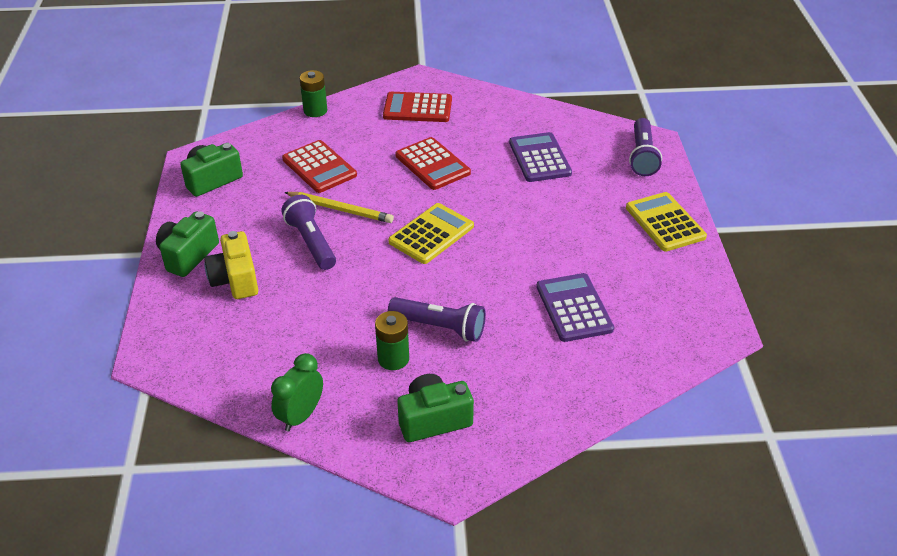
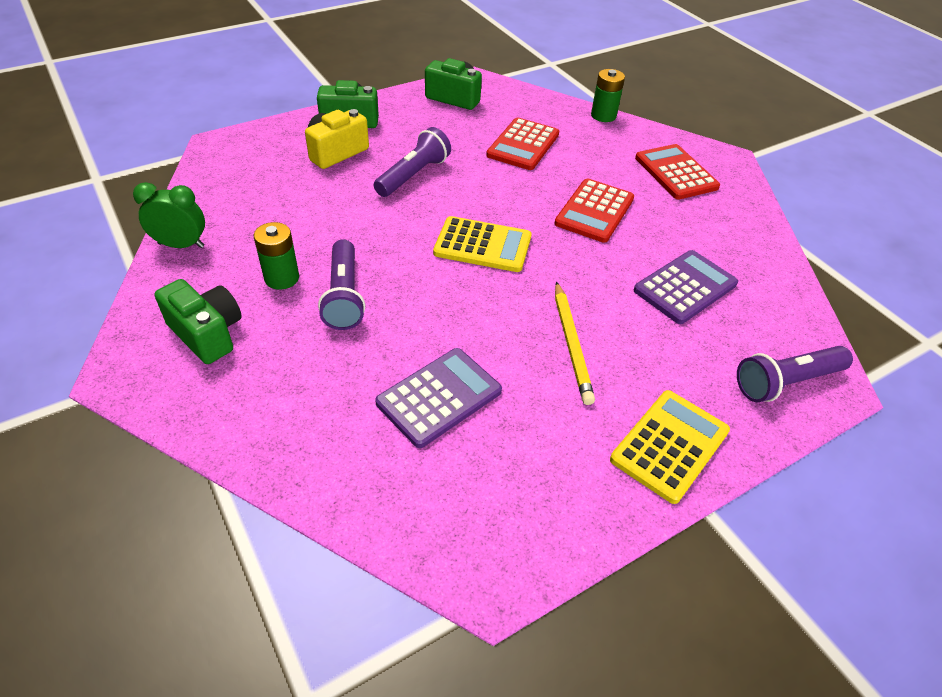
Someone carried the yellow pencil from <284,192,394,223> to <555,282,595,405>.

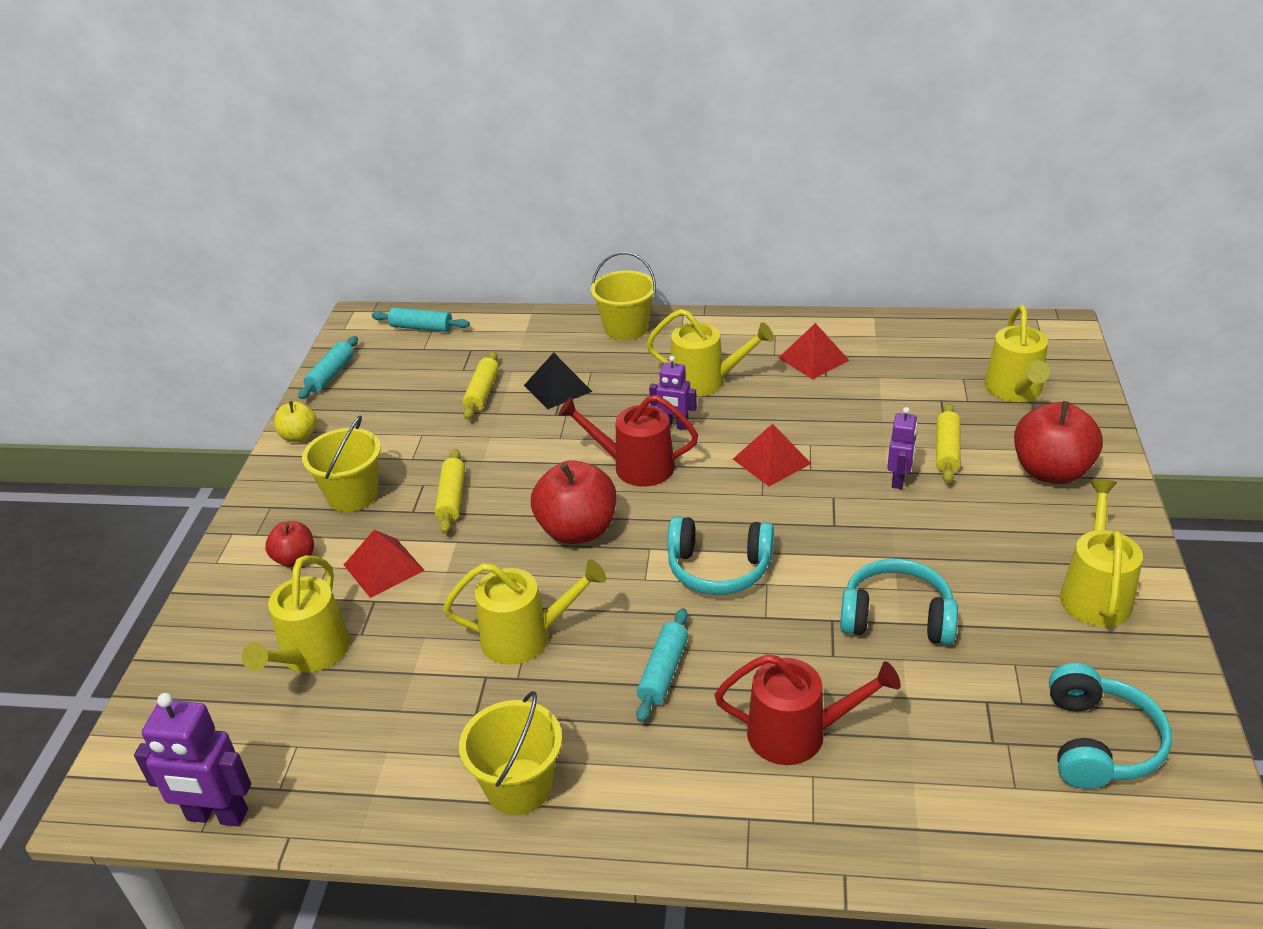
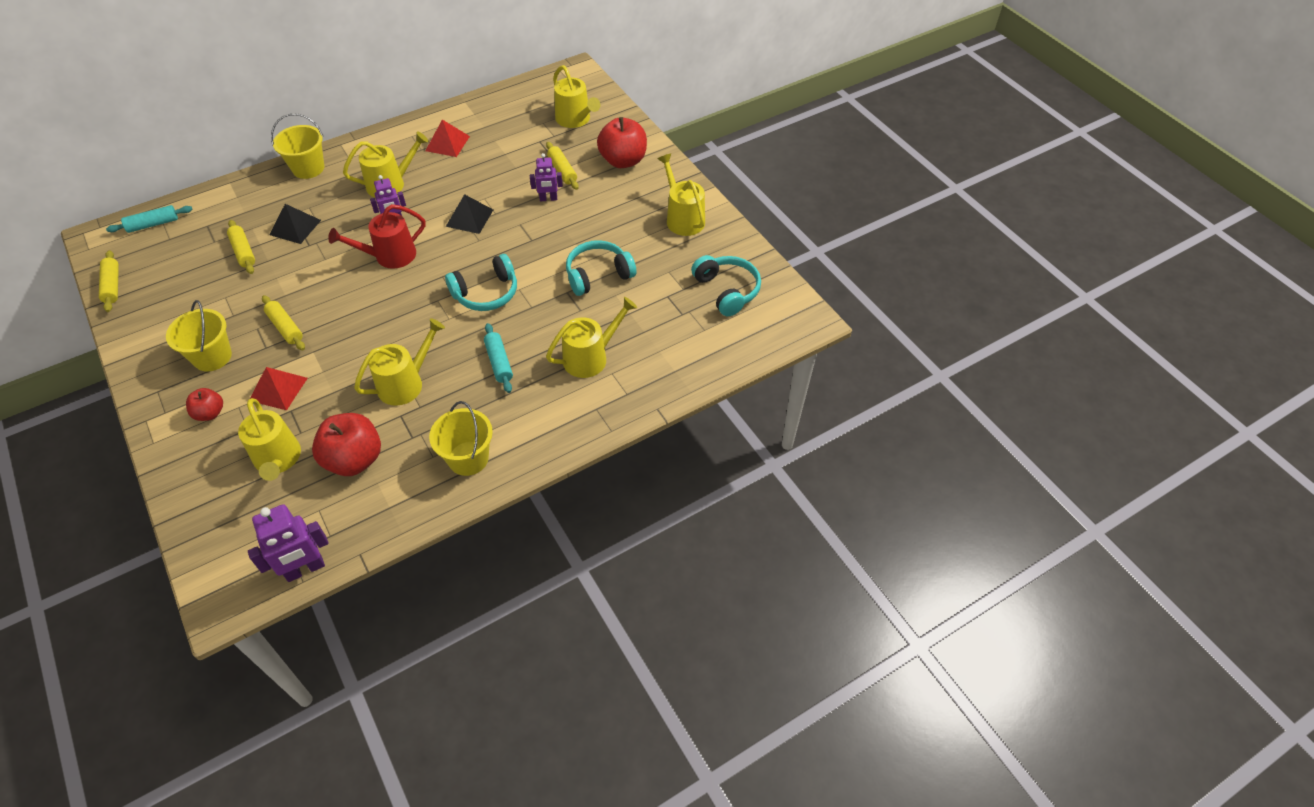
Someone took away the yellow apple at <274,401,317,442>.
Someone repainted the turquoise rolling pin at <298,336,358,399>, which became the yellow rolling pin at <99,250,119,312>.
Someone carried the red apple from <531,460,616,544> to <312,413,381,476>.
Someone repainted the red watering can at <715,654,901,765>, which became the yellow watering can at <546,297,637,378>.
Someone repainted the red pyramid at <733,424,811,486>, which became the black pyramid at <446,194,493,234>.
Someone rotated the purple robot at <887,407,918,489> by 105 degrees clockwise.

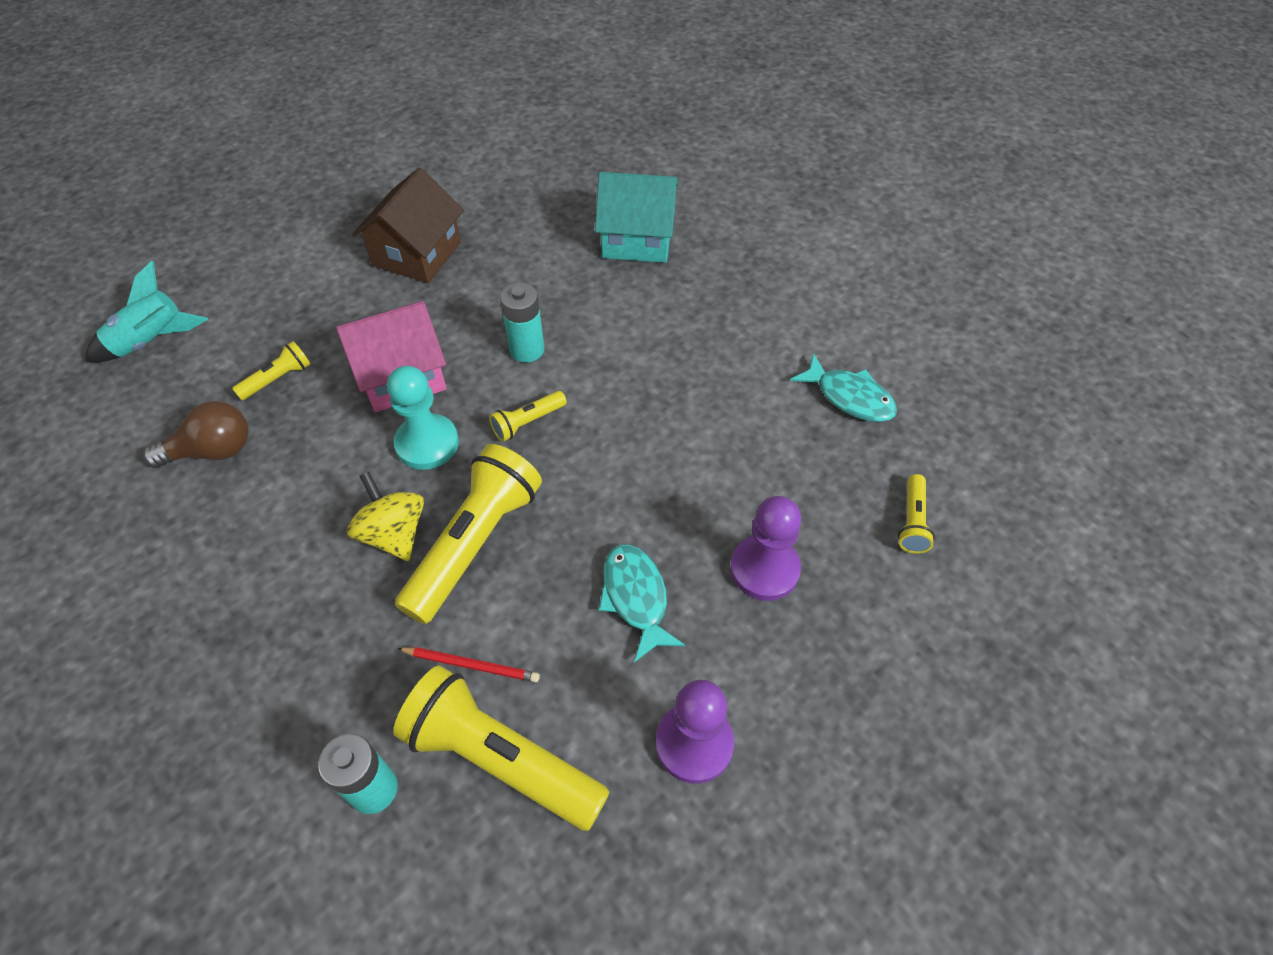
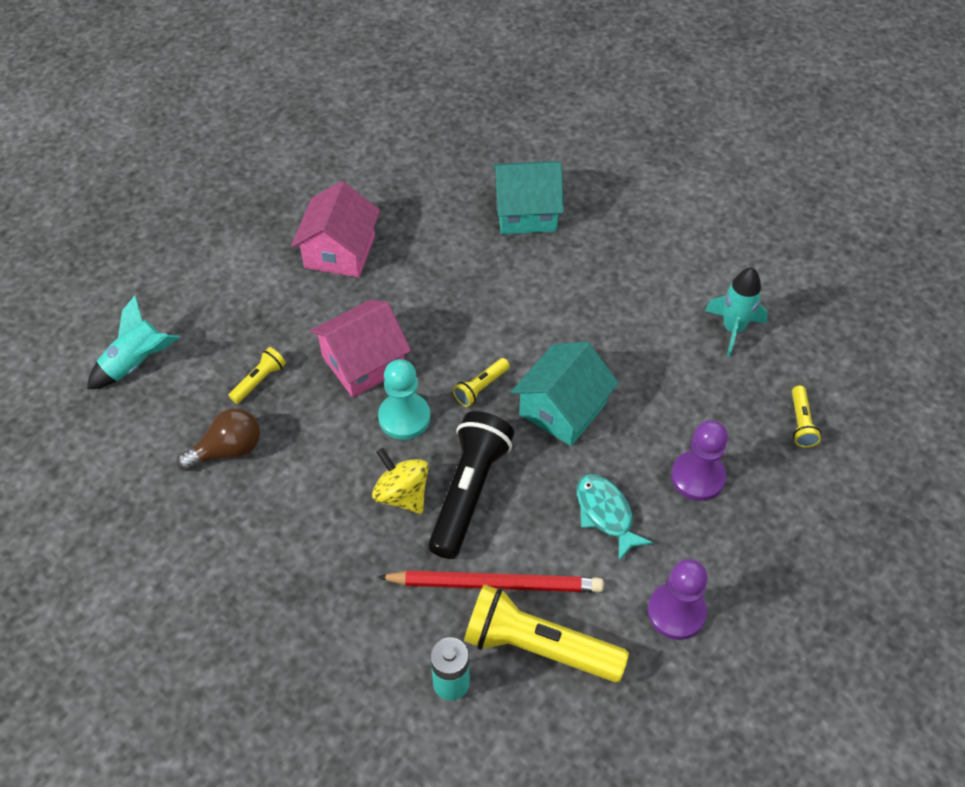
Someone repainted the brown house at <352,168,464,283>, which became the pink house at <291,181,380,277>.
Someone repainted the yellow flashlight at <395,444,542,624>, which became the black flashlight at <428,411,514,559>.
Someone scaled the red pencil at <397,647,540,682> by 1.97.
Someone took away the turquoise battery at <500,283,544,362>.
Someone swapped the turquoise fish at <790,353,897,422> for the turquoise rocket at <705,267,768,357>.
Someone put down the turquoise house at <511,342,619,446>.

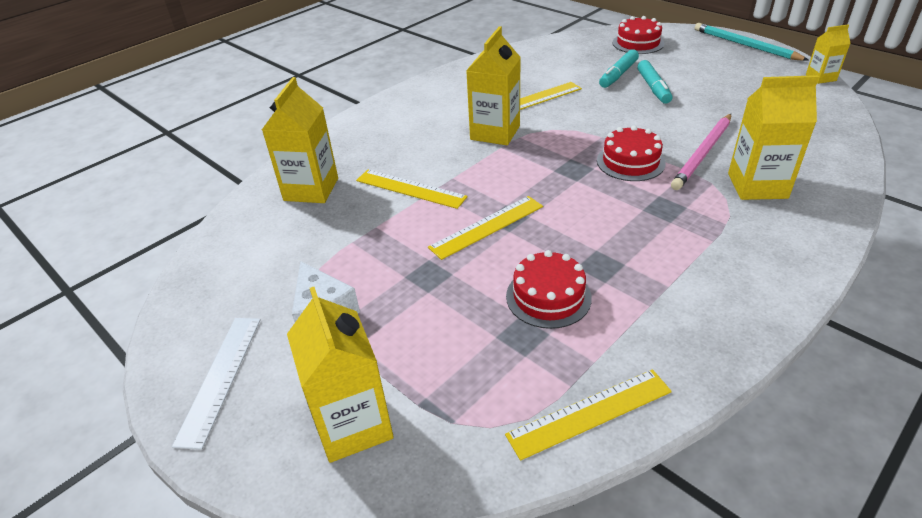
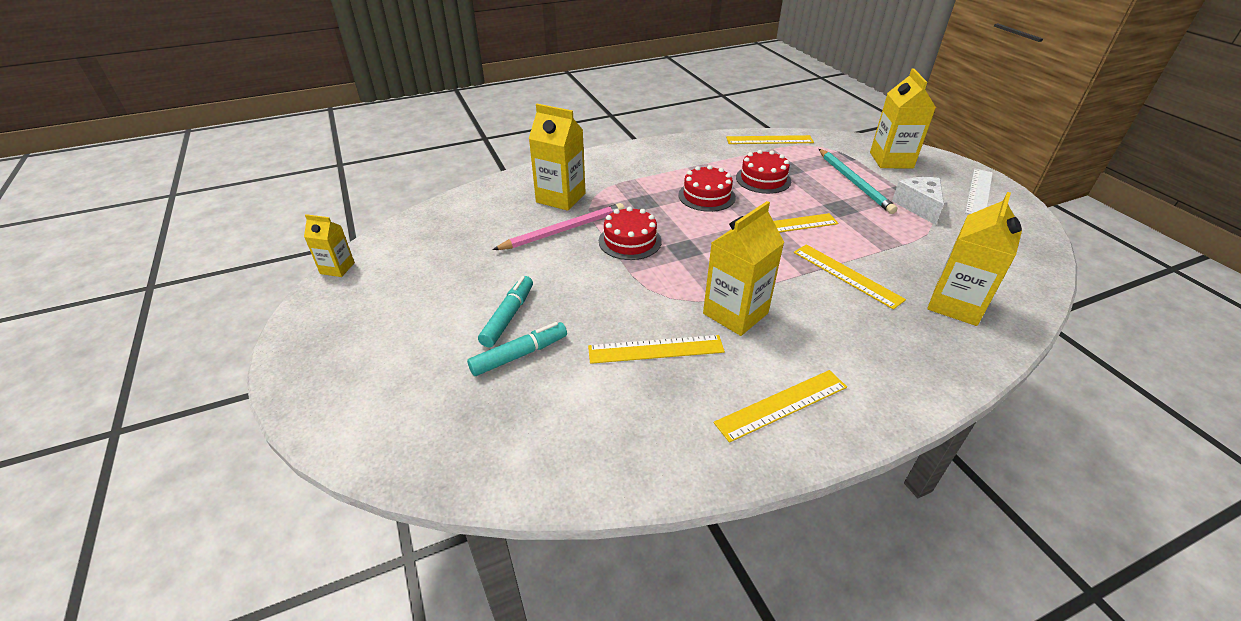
Someone carried the red cake from <613,16,664,54> to <678,165,736,212>.
Someone carried the turquoise pencil from <695,23,808,61> to <819,149,897,214>.
Someone put down the yellow ruler at <714,370,847,443>.

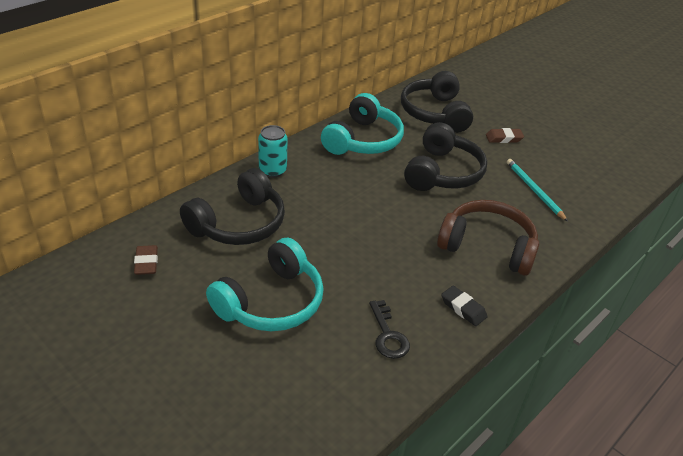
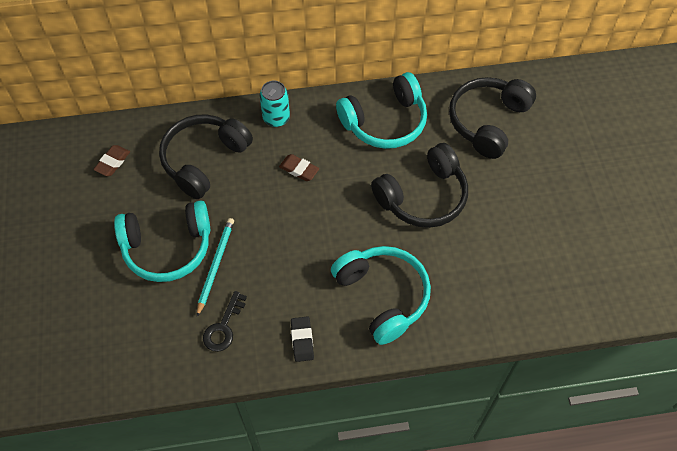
Someone rotated the black headphones at <180,168,285,245> by 135 degrees clockwise.
Someone repainted the brown headphones at <437,200,539,276>, which became the turquoise headphones at <331,246,431,345>.
Someone carried the brown eraser from <486,128,524,143> to <279,154,319,181>.
Someone carried the turquoise pencil from <507,159,568,222> to <197,218,234,316>.

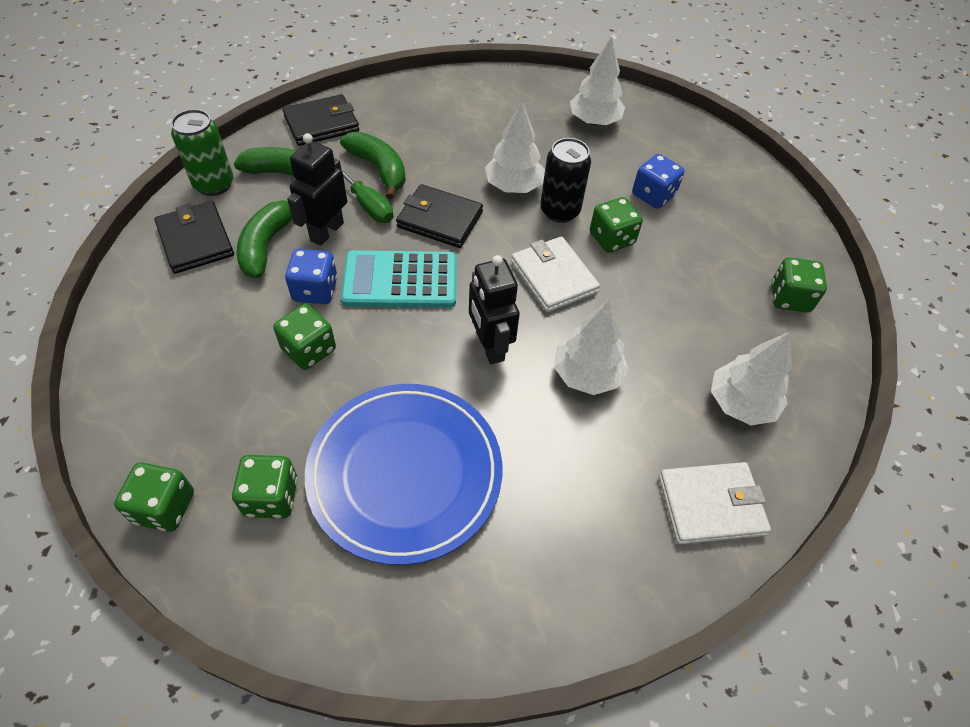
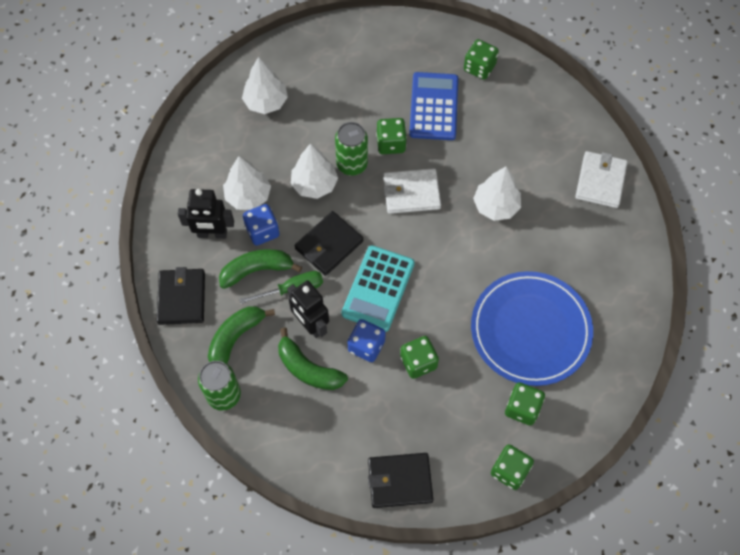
Someone carried the black wallet from <155,201,234,274> to <368,453,433,508>.
Someone carried the black robot from <469,255,520,364> to <178,189,234,239>.
Someone repainted the black can at <540,138,591,223>, which became the green can at <335,122,368,176>.
Someone carried the blue dice from <632,154,684,209> to <243,204,280,246>.
Someone carried the white tree from <711,332,792,425> to <223,156,271,210>.
Someone put down the blue calculator at <409,72,458,140>.

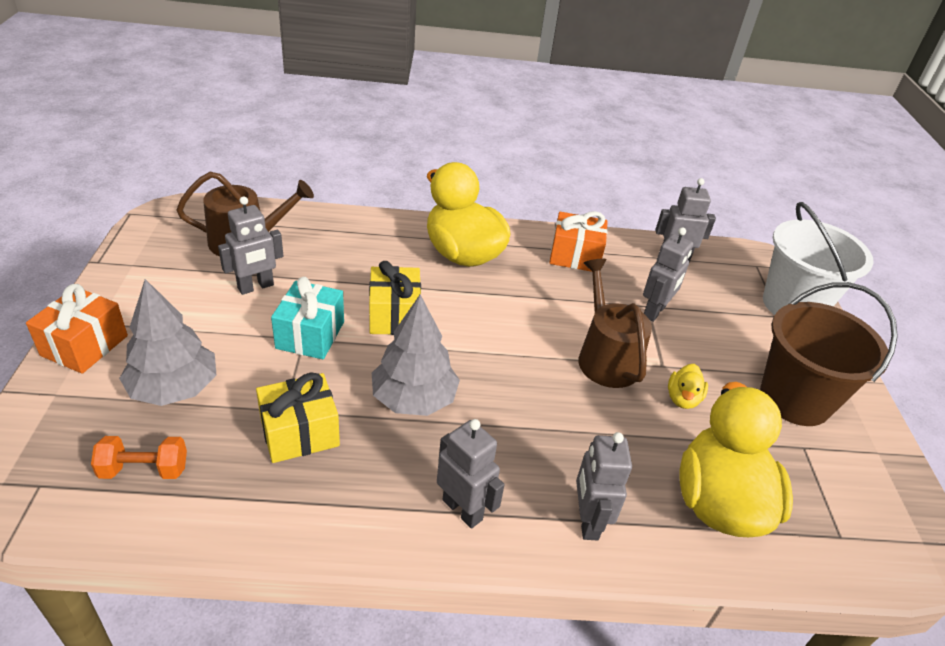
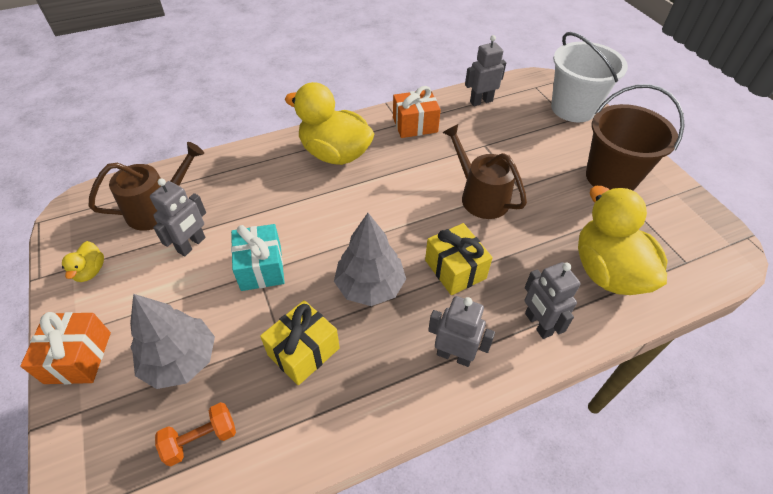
Someone carried the yellow gift from <369,261,421,335> to <425,223,493,295>.
Someone took away the grey robot at <643,227,693,322>.
Someone carried the yellow duck from <668,364,708,409> to <62,241,104,282>.

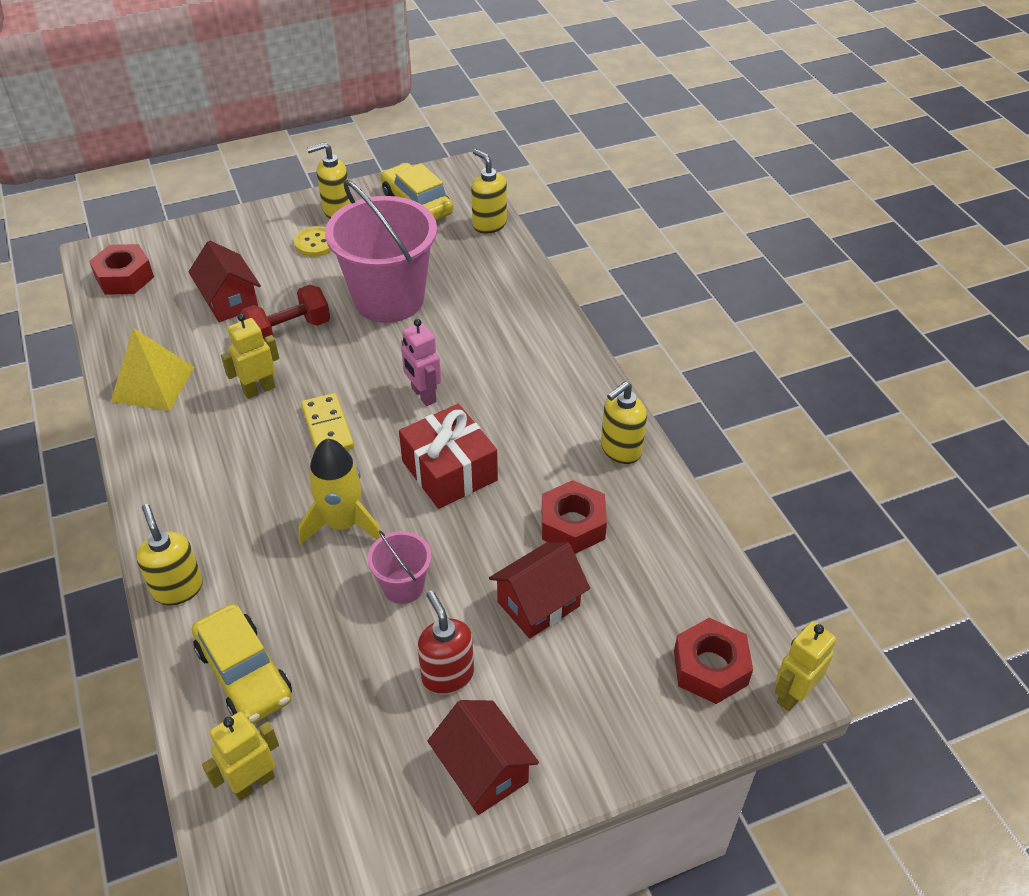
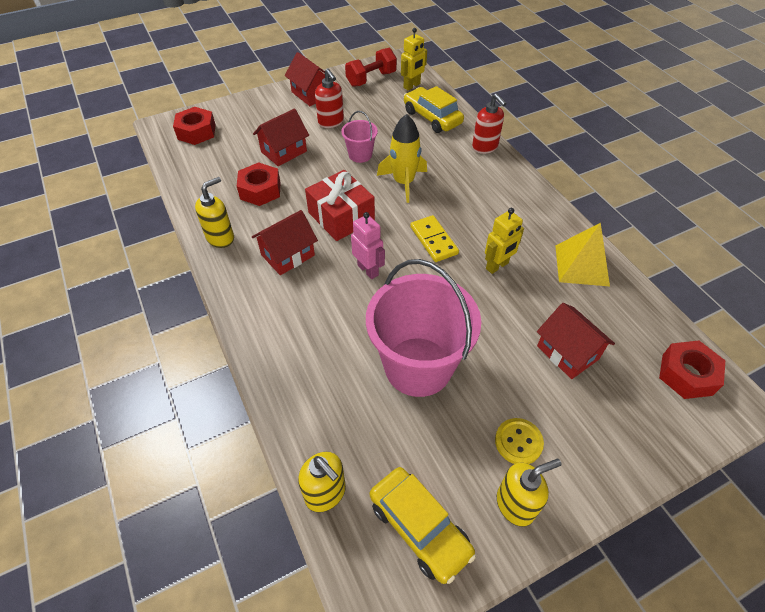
Someone repainted the yellow soap dispenser at <137,504,203,605>, which became the red soap dispenser at <472,93,507,154>.
Someone carried the red dumbbell from <240,285,330,340> to <345,48,397,87>.
Someone took away the yellow robot at <775,621,836,711>.
Someone put down the red house at <252,210,318,275>.

